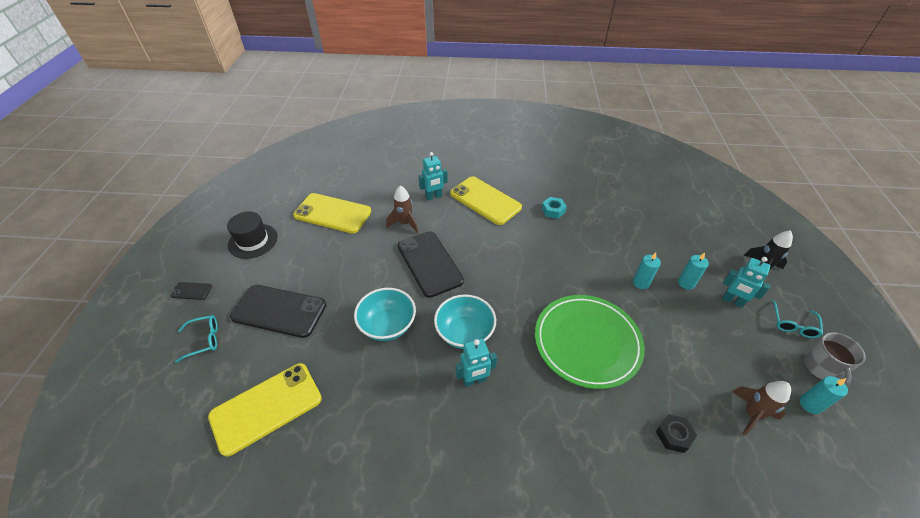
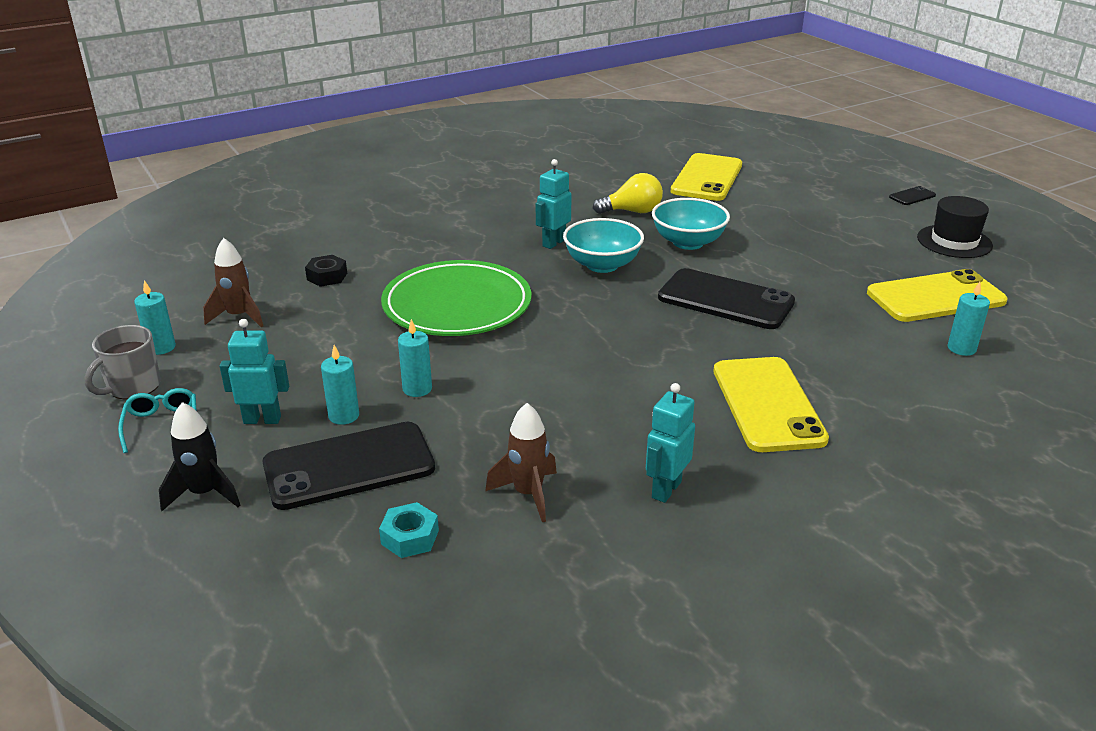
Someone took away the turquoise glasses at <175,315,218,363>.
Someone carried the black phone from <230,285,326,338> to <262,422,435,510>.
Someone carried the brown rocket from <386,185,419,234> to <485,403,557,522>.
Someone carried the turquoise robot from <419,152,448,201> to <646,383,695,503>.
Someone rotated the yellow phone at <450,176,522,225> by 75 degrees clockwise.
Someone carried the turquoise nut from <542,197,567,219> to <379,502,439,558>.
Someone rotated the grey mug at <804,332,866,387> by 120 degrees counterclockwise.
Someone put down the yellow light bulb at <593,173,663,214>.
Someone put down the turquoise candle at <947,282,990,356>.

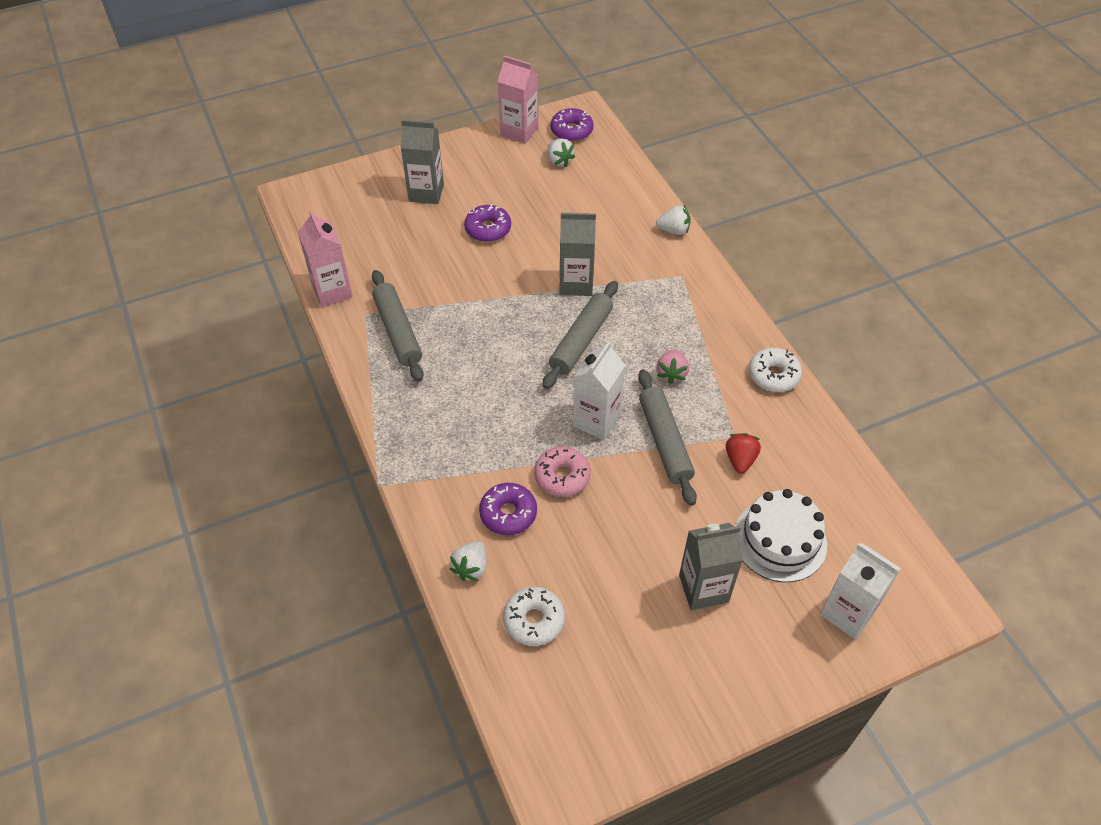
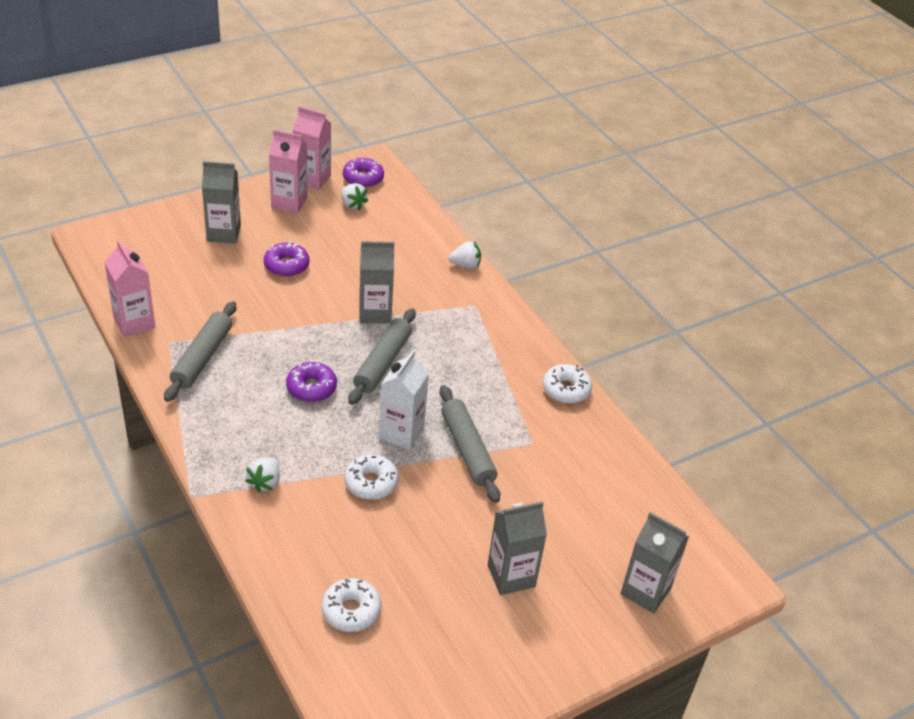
Someone rotated the grey rolling pin at <372,270,423,382> by 45 degrees clockwise.
Someone carried the white strawberry from <449,541,487,581> to <246,457,280,493>.
Someone carried the purple donut from <479,483,537,535> to <286,362,337,402>.
Someone repainted the pink donut at <534,446,591,497>, which became the white donut at <344,454,399,500>.
Someone took away the pink strawberry at <657,350,689,384>.
Someone took away the red strawberry at <726,433,761,474>.
Someone took away the white cake at <735,489,827,582>.
Someone repainted the white carton at <820,543,901,639>, which became the grey carton at <620,512,689,614>.
Someone put down the pink carton at <269,130,308,213>.

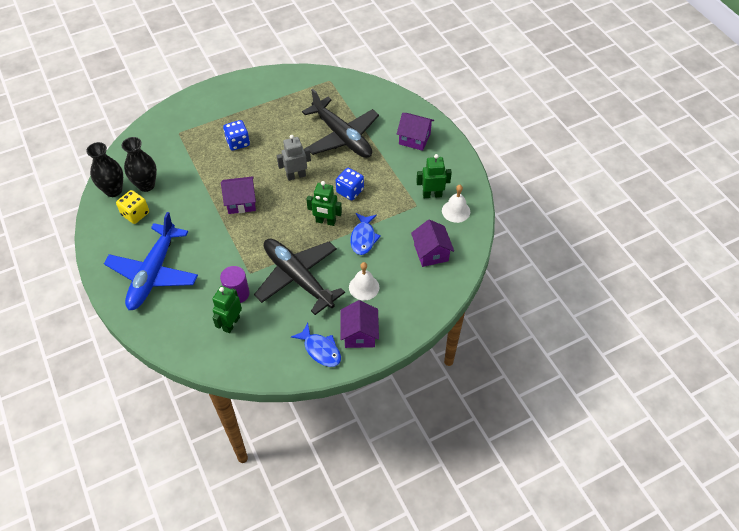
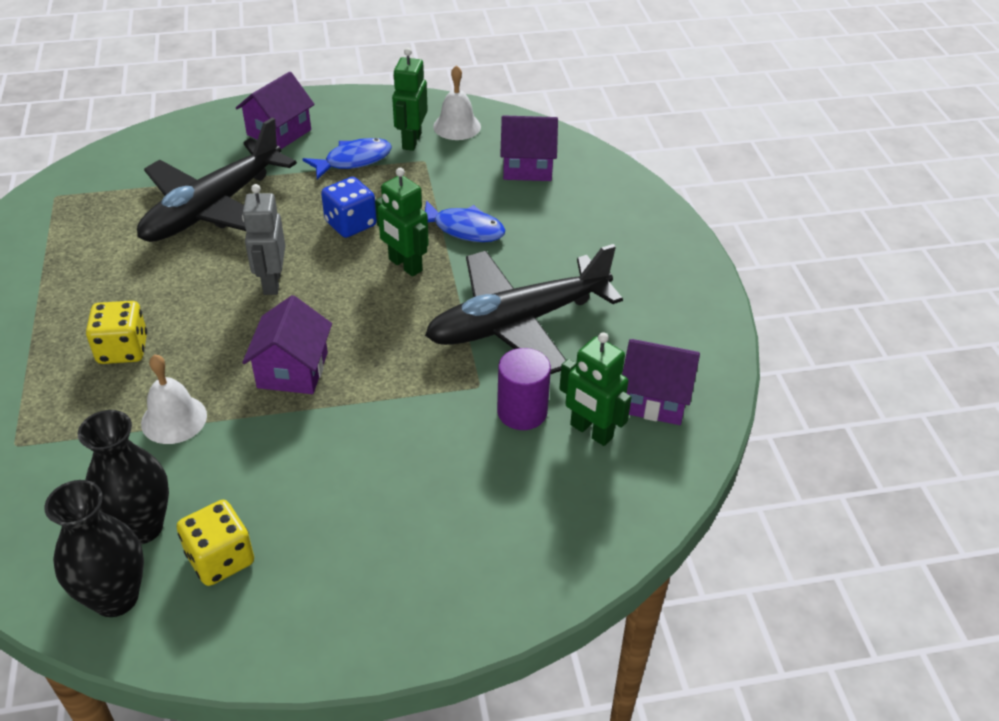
Someone took away the blue plane at <104,212,198,310>.
Someone repainted the blue dice at <223,120,250,151>, which became the yellow dice at <86,301,147,364>.
Someone carried the blue fish from <291,323,341,367> to <303,138,392,180>.
Someone rotated the black plane at <302,89,379,158> by 150 degrees clockwise.
Someone rotated the green robot at <306,181,342,226> by 105 degrees clockwise.
Someone carried the purple house from <341,300,379,348> to <622,339,700,425>.
Someone carried the white bell from <349,262,379,300> to <141,354,207,444>.

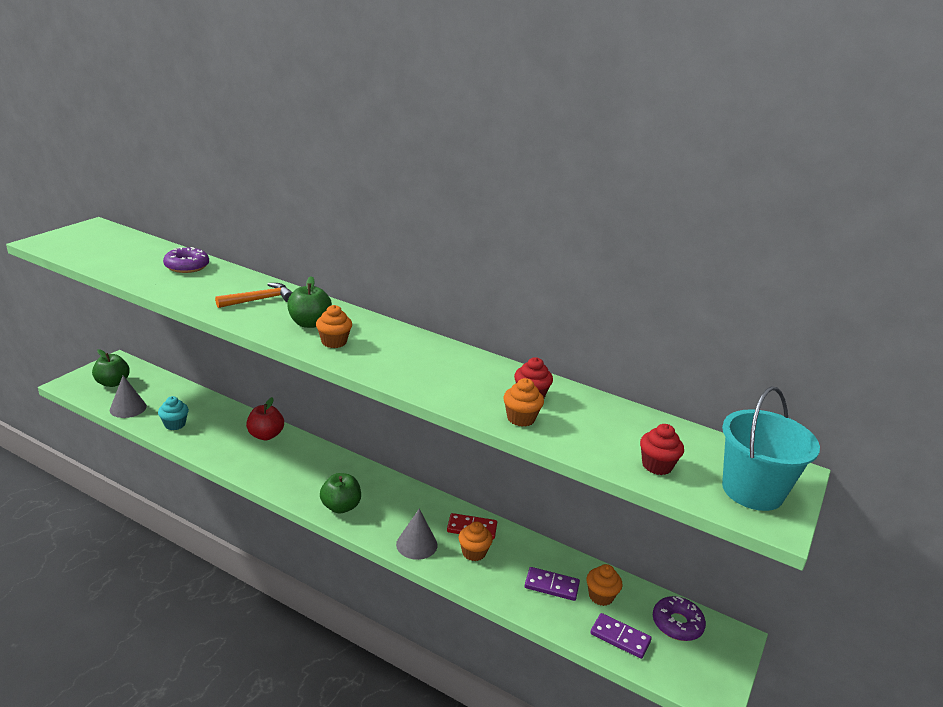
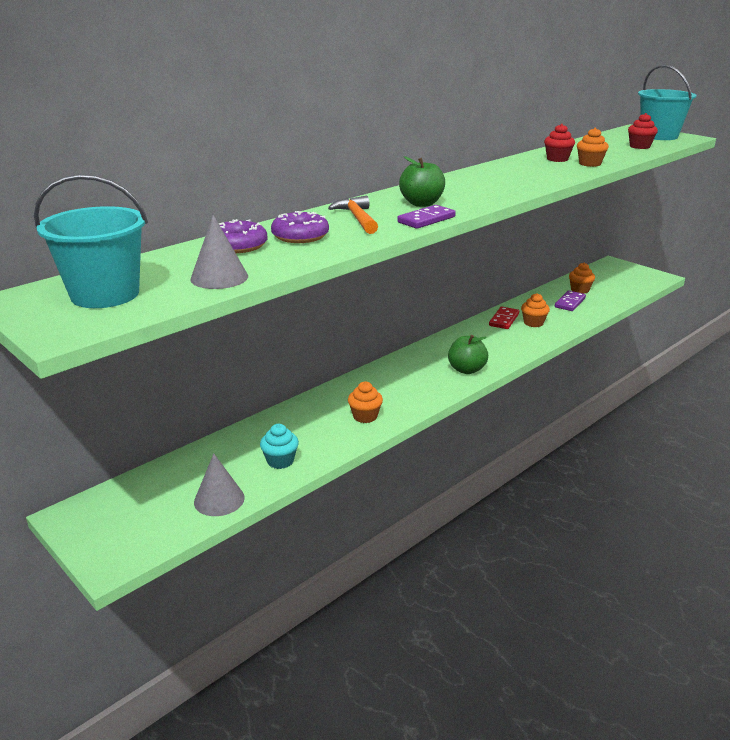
Someone took away the green apple at <92,349,130,387>.
Someone took away the red apple at <246,397,284,440>.
Someone carried the orange cupcake from <316,305,352,348> to <348,382,383,423>.
Someone carried the grey cone from <396,509,438,560> to <190,215,248,289>.
Someone carried the purple domino from <590,613,652,659> to <397,205,456,229>.
Someone carried the purple donut from <653,596,706,641> to <271,211,329,243>.
Someone put down the turquoise bucket at <34,174,148,308>.

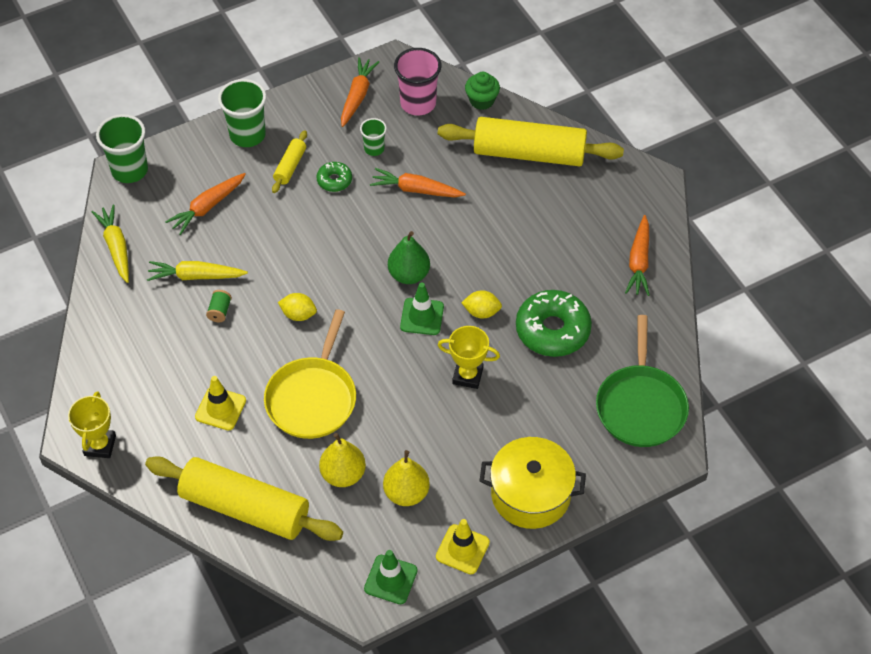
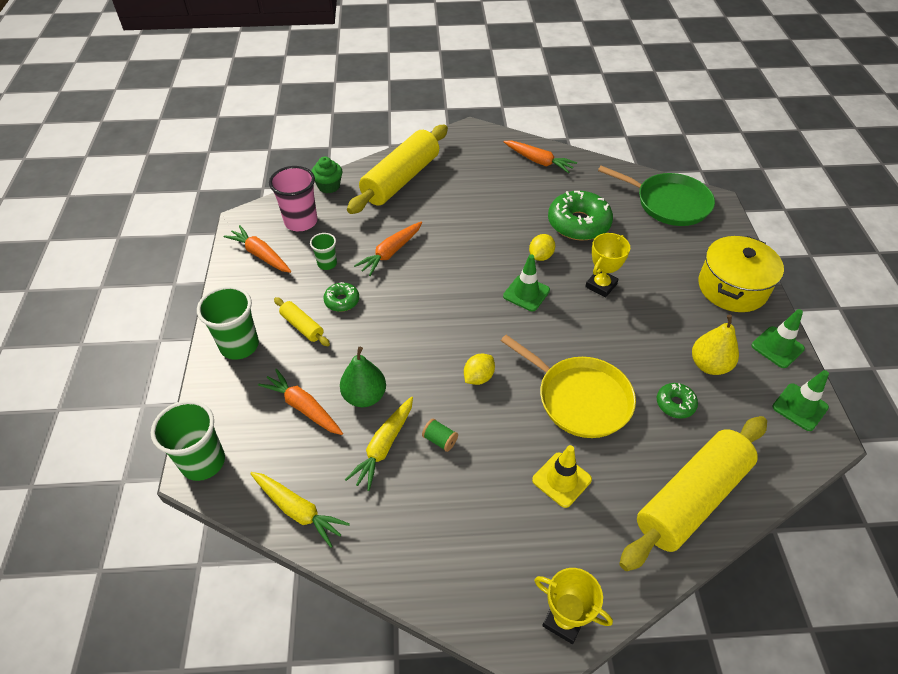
Someone rotated the yellow carrot at <92,205,129,283> by 150 degrees counterclockwise.
Someone rotated the orange carrot at <165,173,246,235> by 150 degrees clockwise.
Someone swapped the yellow pear at <319,433,366,487> for the green donut at <657,383,698,419>.
Someone carried the green pear from <388,231,430,284> to <340,347,386,407>.
Someone repainted the yellow traffic cone at <436,519,490,574>, which became the green traffic cone at <751,309,805,368>.

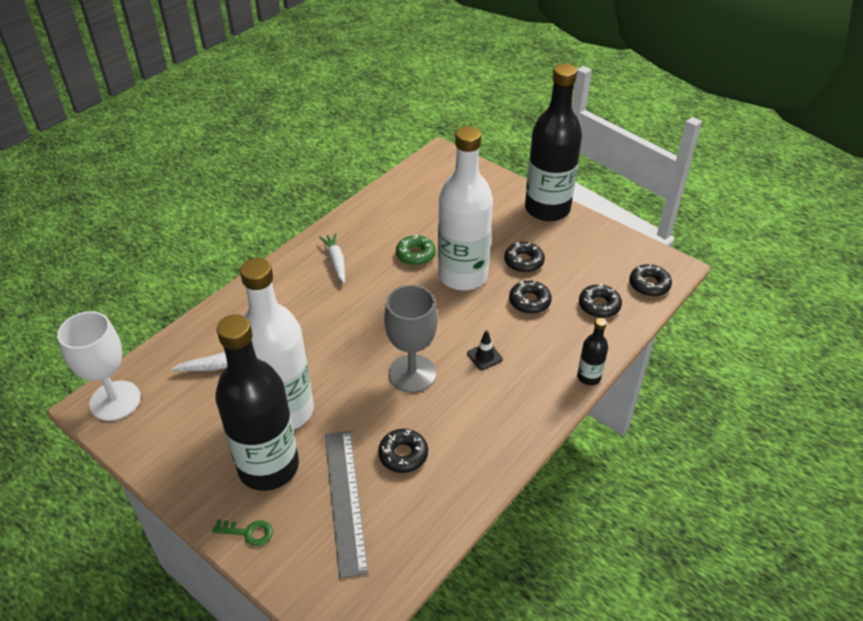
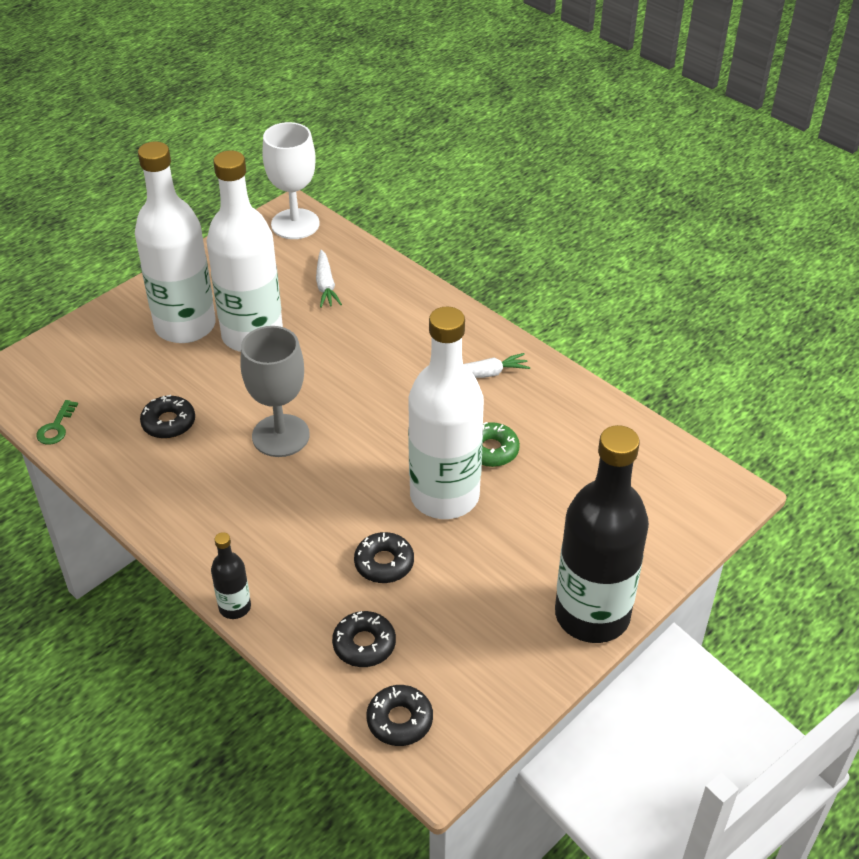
Someone carried the green key from <212,520,273,546> to <36,400,78,445>.
Someone repainted the black bottle at <215,314,299,491>, which became the white bottle at <135,141,216,343>.
Someone took away the grey ruler at <325,431,368,579>.
Someone took away the black traffic cone at <467,330,503,370>.
Someone took away the black donut at <504,242,545,273>.

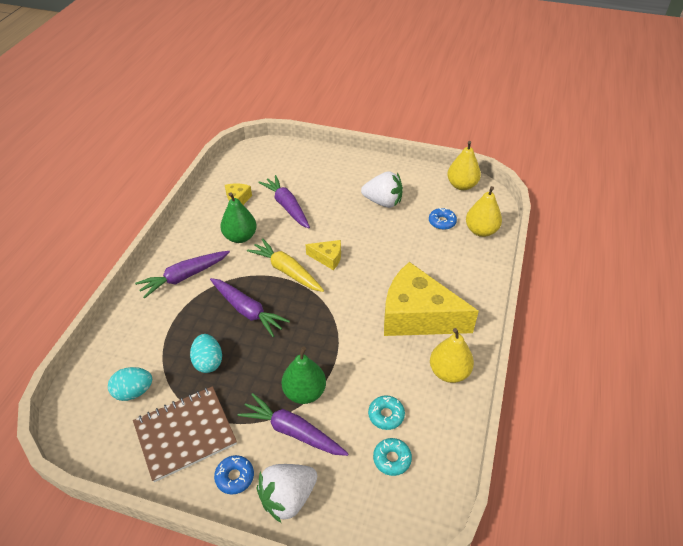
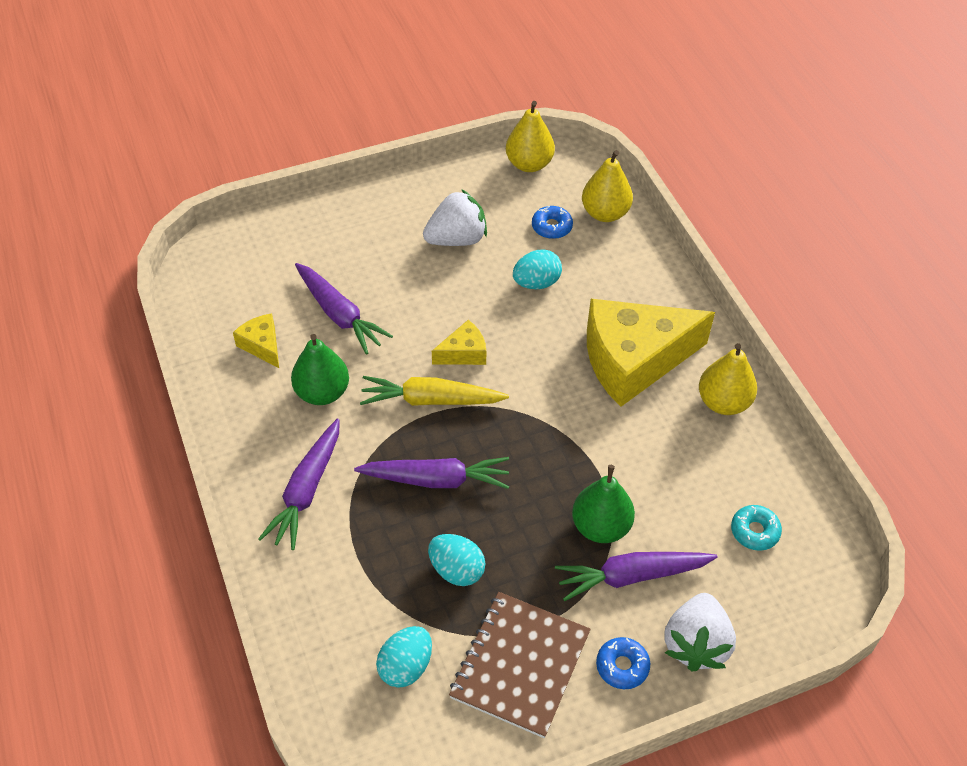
Someone rotated the purple carrot at <258,175,310,229> by 150 degrees counterclockwise.
Someone took away the turquoise donut at <368,395,405,430>.
Someone put down the turquoise egg at <513,250,562,289>.

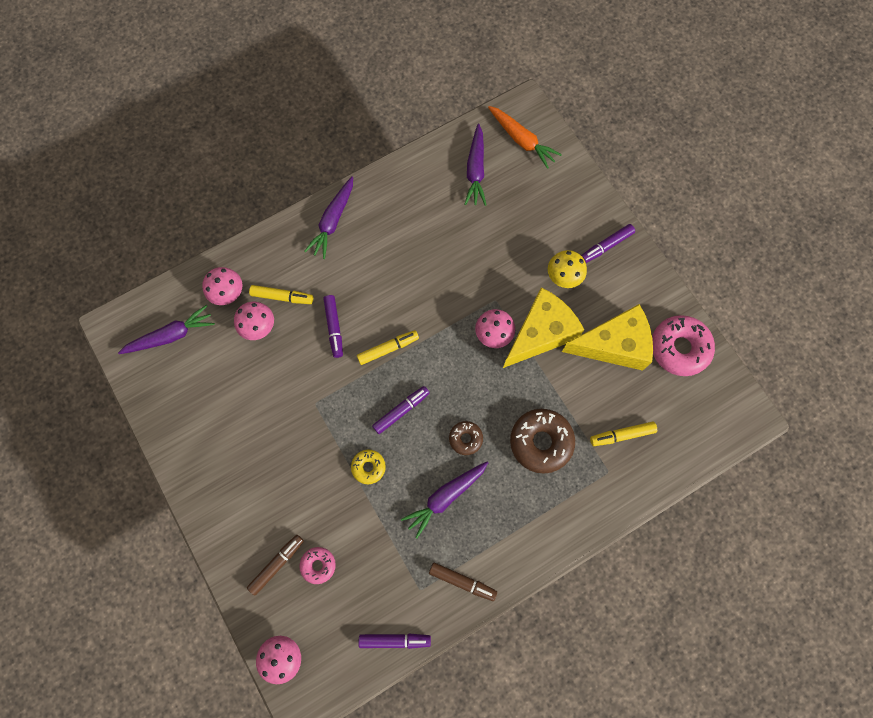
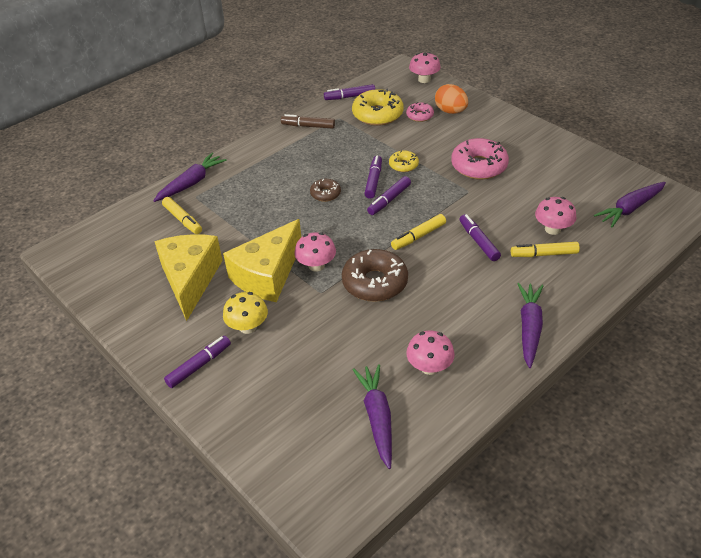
Someone carried the pink mushroom from <202,267,242,305> to <406,331,455,375>.
Someone swapped the brown marker at <247,535,304,595> for the orange egg at <435,84,468,114>.
Someone carried the purple carrot from <401,462,488,539> to <153,153,227,202>.
Someone took away the orange carrot at <488,106,562,169>.
Someone carried the brown donut from <510,409,575,474> to <342,249,408,302>.
Someone rotated the yellow cheese at <562,304,653,371> by 105 degrees clockwise.
Someone rotated the yellow marker at <590,422,657,446> by 75 degrees clockwise.
Someone carried the pink donut from <652,315,715,376> to <451,138,509,180>.
Someone put down the yellow donut at <352,89,404,126>.
Someone put down the purple marker at <364,155,382,199>.

